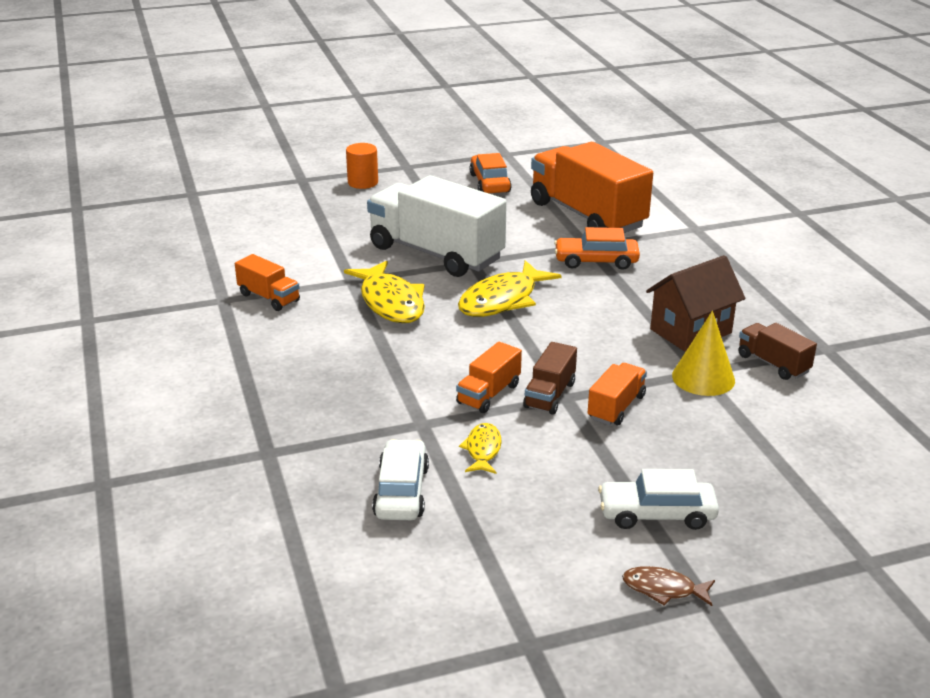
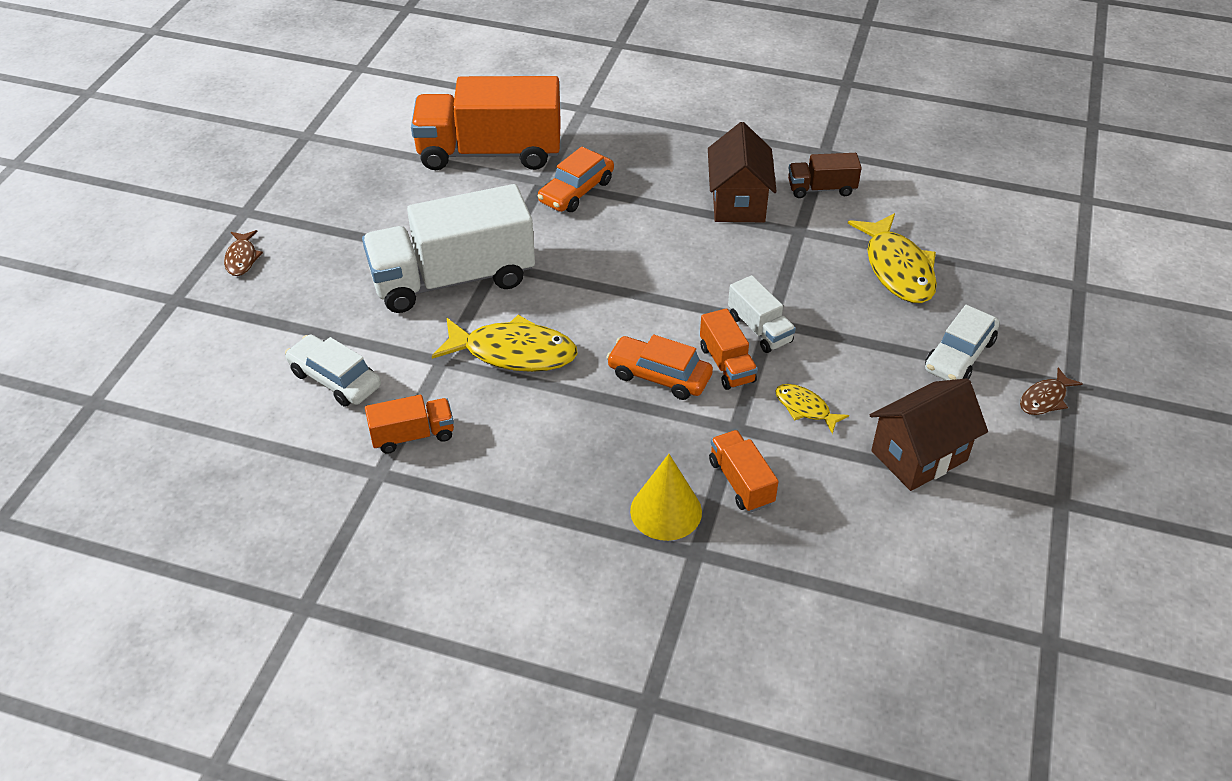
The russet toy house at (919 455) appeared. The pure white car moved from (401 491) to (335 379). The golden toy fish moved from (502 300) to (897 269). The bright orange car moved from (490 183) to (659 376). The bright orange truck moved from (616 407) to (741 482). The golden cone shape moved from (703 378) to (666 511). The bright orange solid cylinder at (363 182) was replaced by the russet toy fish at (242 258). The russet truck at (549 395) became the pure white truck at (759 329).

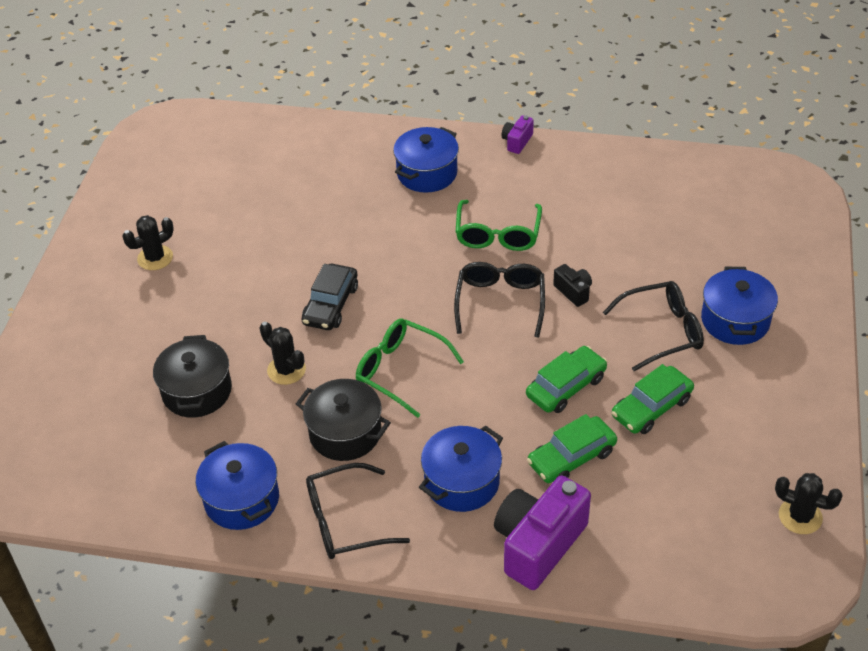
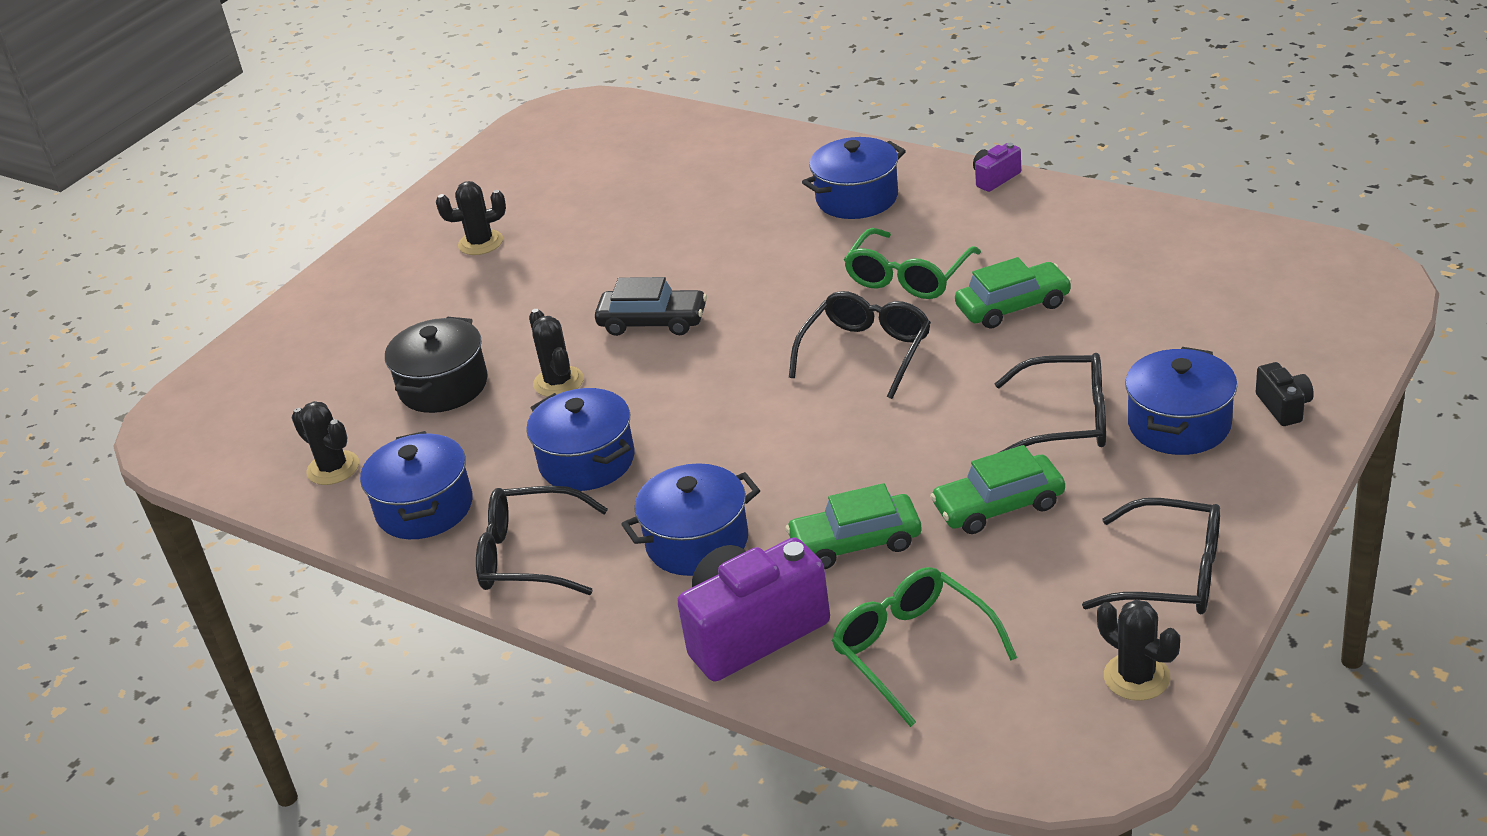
The ebony cactus at (333 468) appeared. The ebony glasses at (1172 574) appeared. The emerald glasses moved from (400 370) to (913 650). The emerald car moved from (566 387) to (1013 306). The ebony camera moved from (573 292) to (1284 407). The ebony cooking pot at (345 433) became the royal blue cooking pot at (587 461). The ebony car at (330 305) turned 120 degrees counterclockwise.

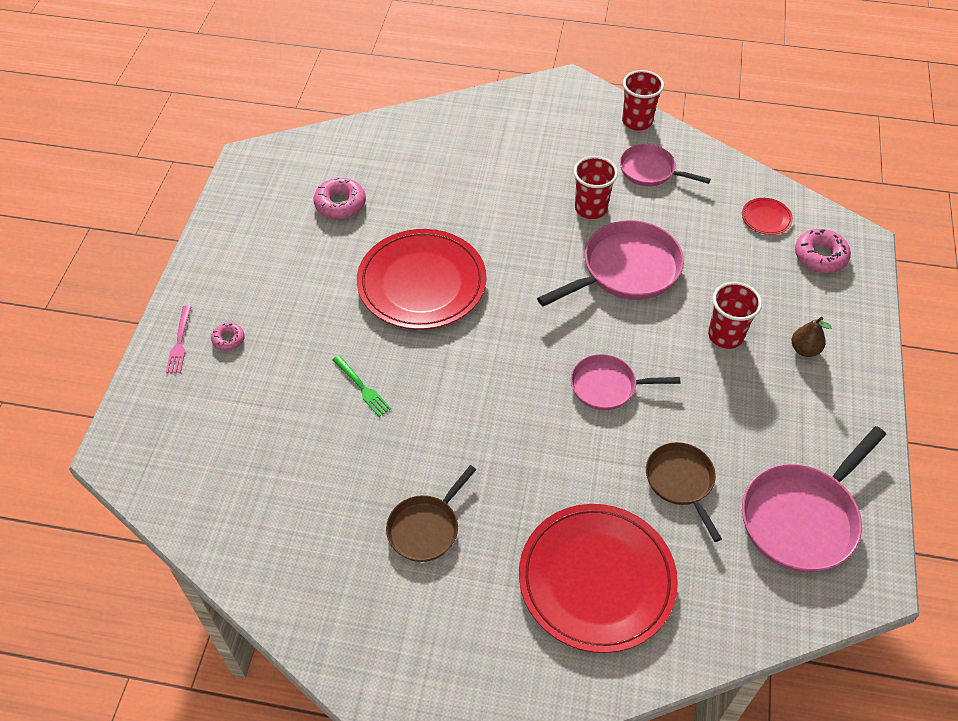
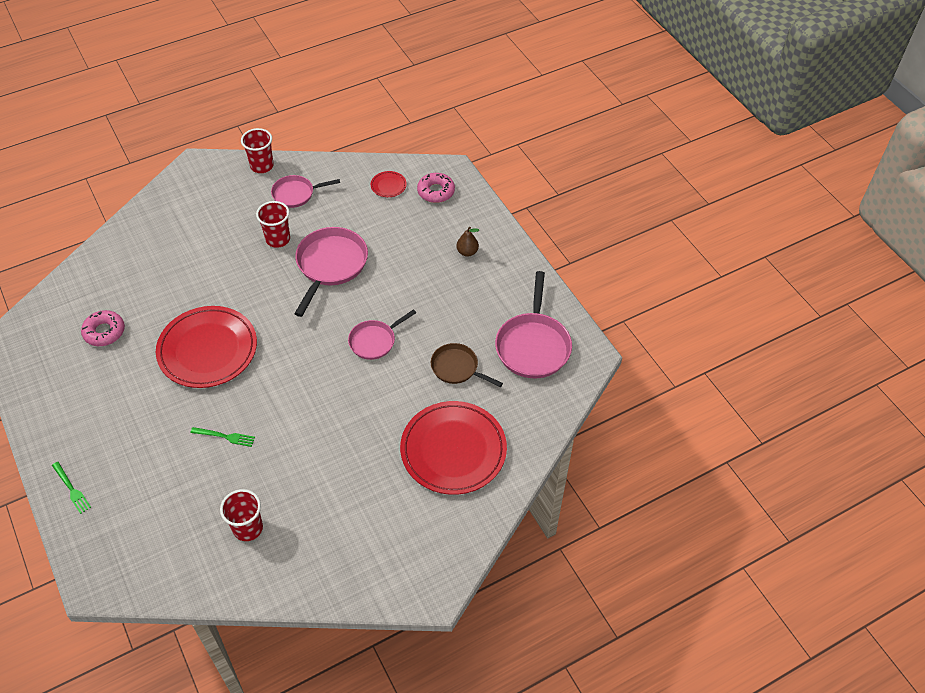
The rosy glazed donut at (228 339) disappeared. The russet skillet at (426 528) disappeared. The crimson cup moved from (725 336) to (248 528). The rosy fork at (179 342) became the emerald fork at (72 489).

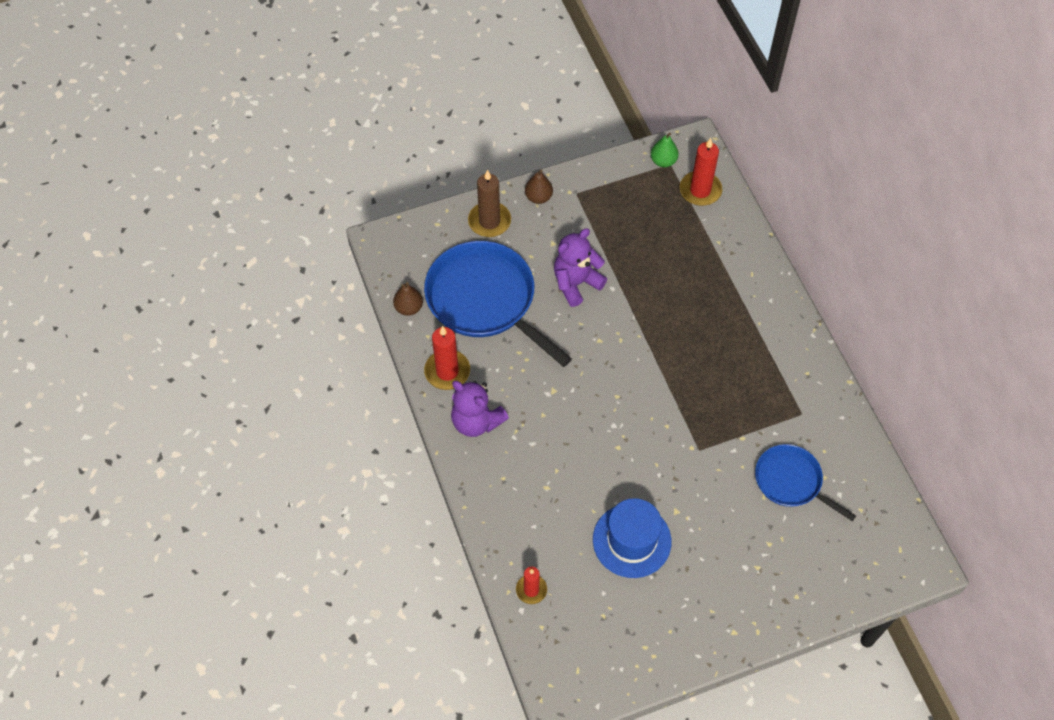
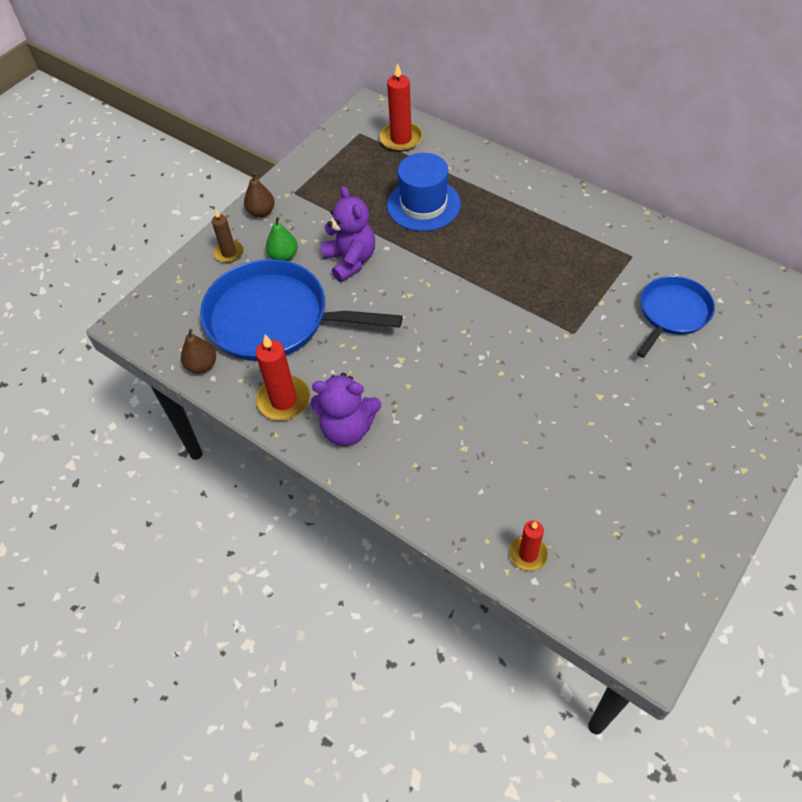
The royal blue tall hat moved from (632 540) to (423 205). The emerald toy pear moved from (663 161) to (283 256). The purple teddy at (576 283) turned 135 degrees clockwise. The royal blue skillet at (791 481) turned 120 degrees clockwise. The russet pillar candle at (489 221) changed to 0.63 times the size.

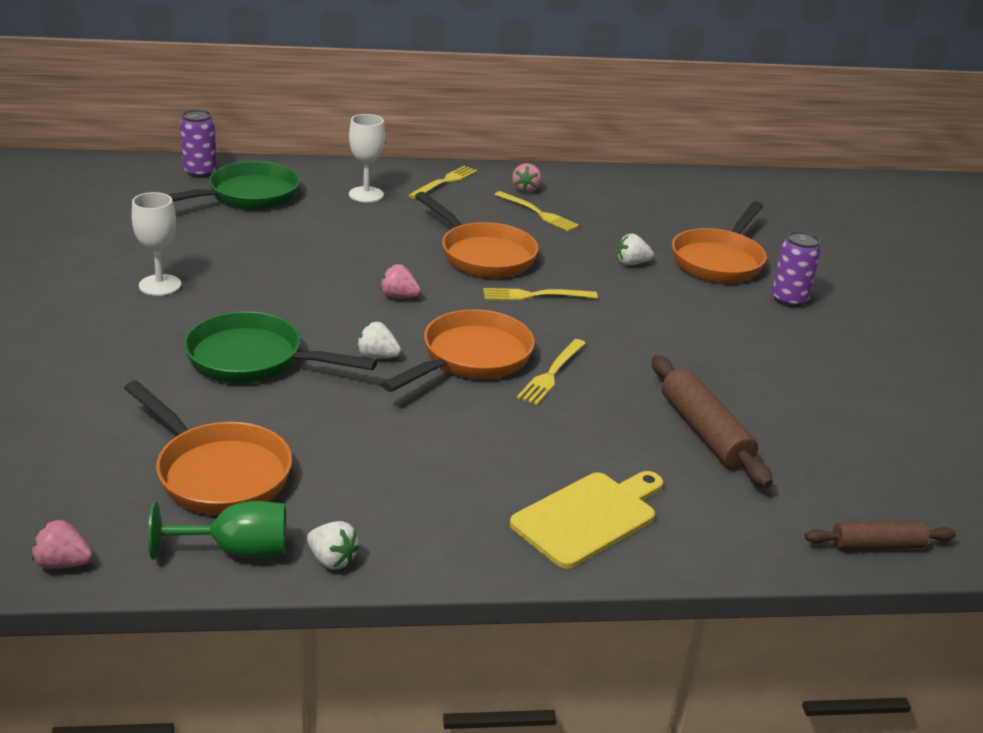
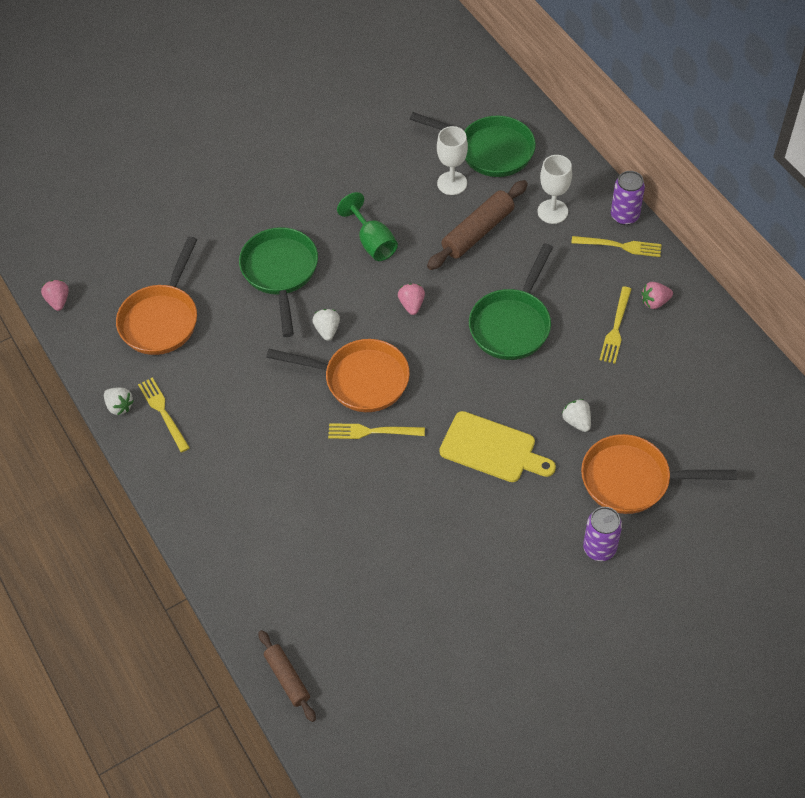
The pure white goblet moved from (160 285) to (452 183). The emerald goblet moved from (237 551) to (372 242). The purple soda can moved from (200 172) to (624 216). The golden fork moved from (535 295) to (163 412). The golden bread board moved from (588 517) to (492 448). The russet dough roller moved from (704 432) to (477 232). The bright orange skillet at (483 255) became the emerald skillet at (512 324). The pure white toy strawberry at (332 560) turned 60 degrees counterclockwise.

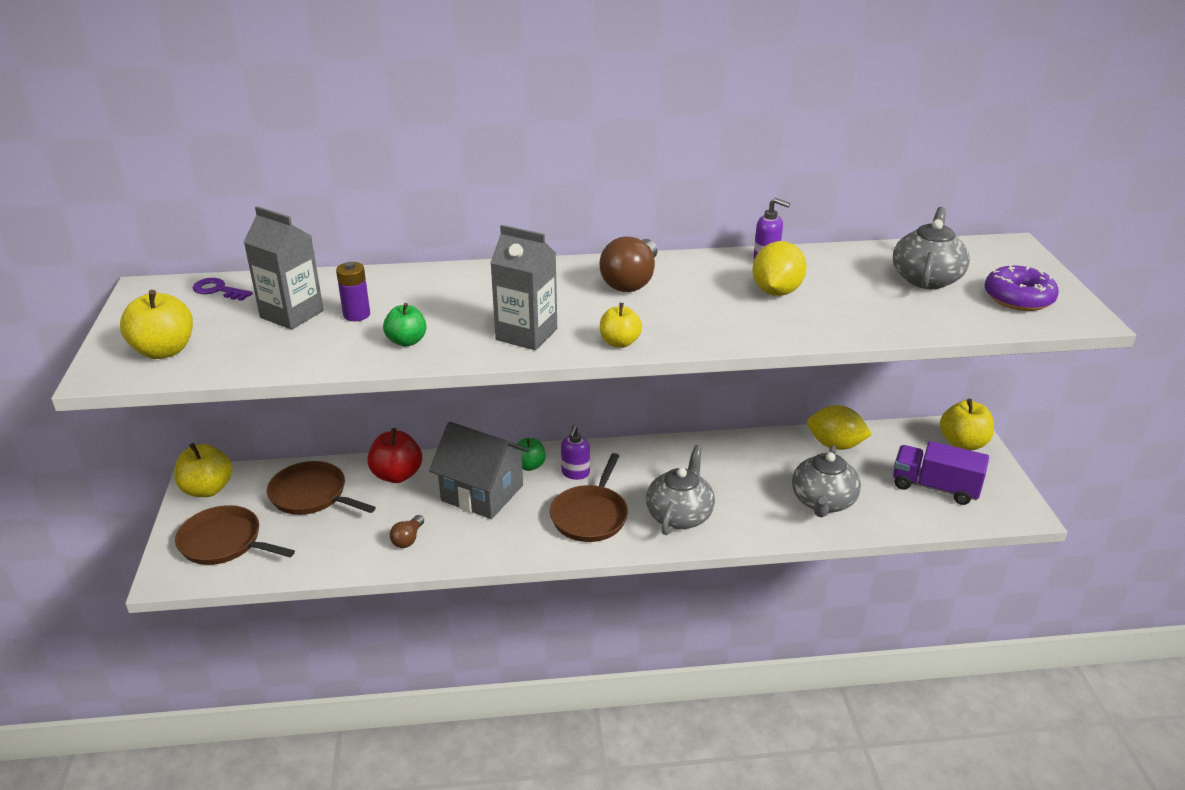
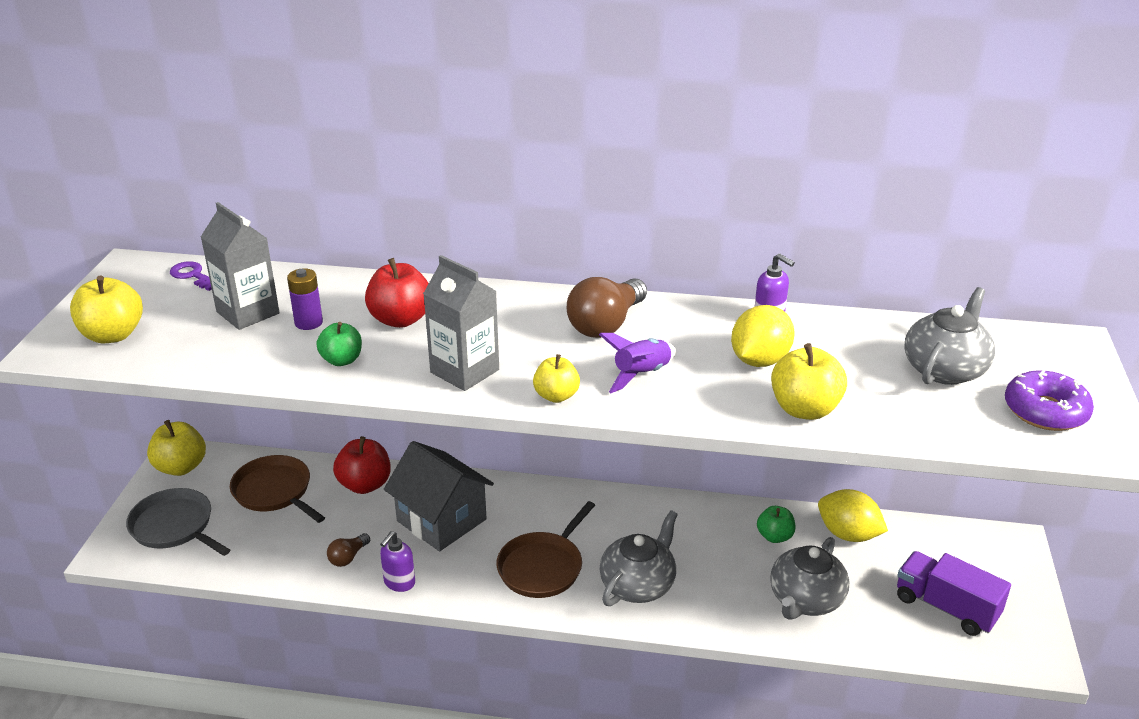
The crimson apple at (400 319) appeared. The purple toy rocket at (642 374) appeared. The emerald apple moved from (529 465) to (774 536). The purple pump bottle moved from (575 473) to (399 583). The golden apple moved from (963 443) to (804 409). The russet skillet at (224 542) became the ash-grey skillet at (174 526).

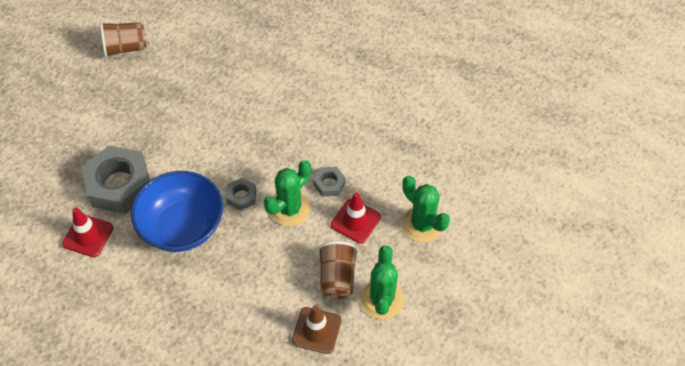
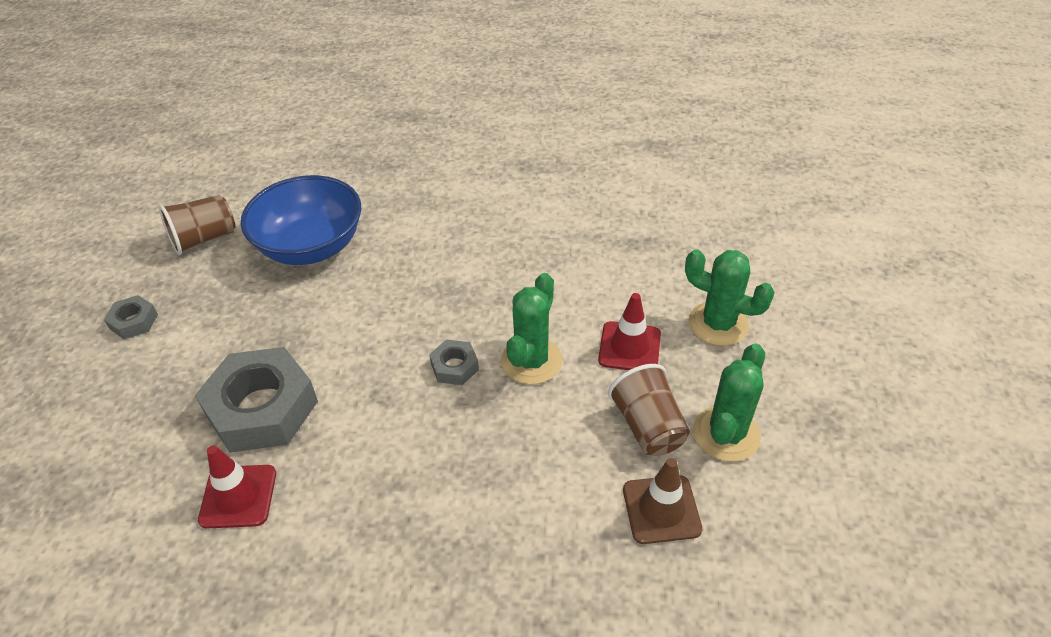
The royal blue deep dish moved from (182 226) to (311 246). The ash-grey nut moved from (329 184) to (133 321). The emerald cactus at (382 299) turned 45 degrees clockwise.

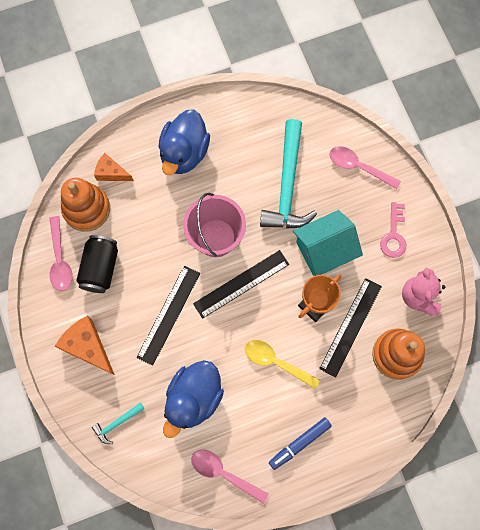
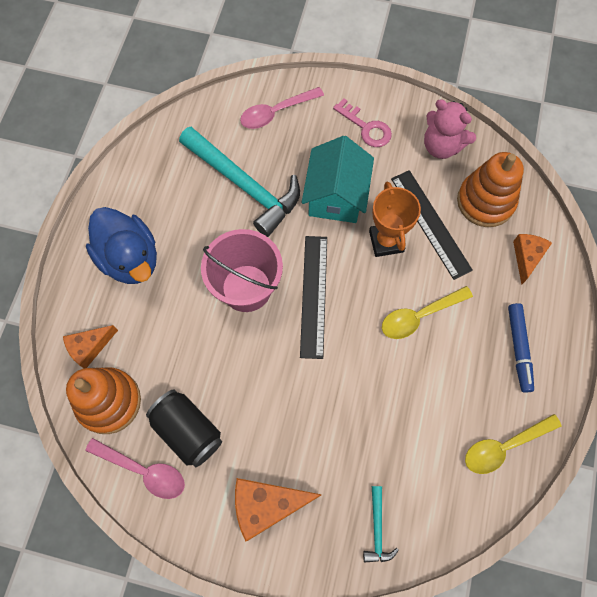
The ebony straightedge at (168 314) disappeared. The royal blue toy duck at (194 398) disappeared. The bright orange piece of cheese at (527 257) appeared. The rosy teaspoon at (223 473) became the golden teaspoon at (504 446).

